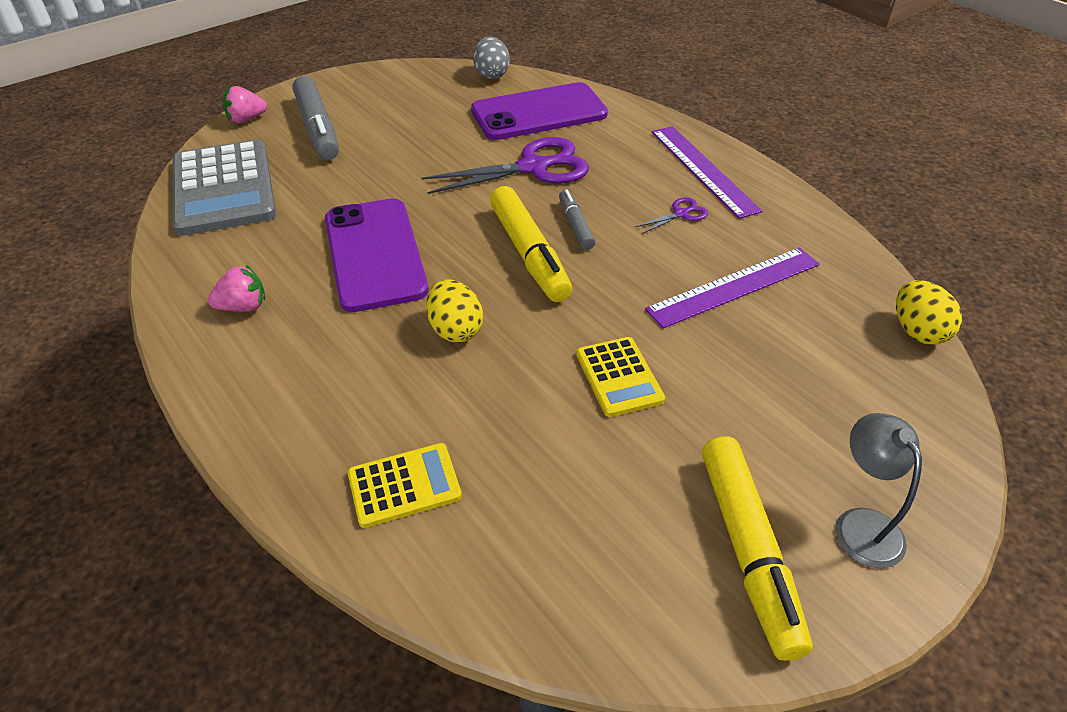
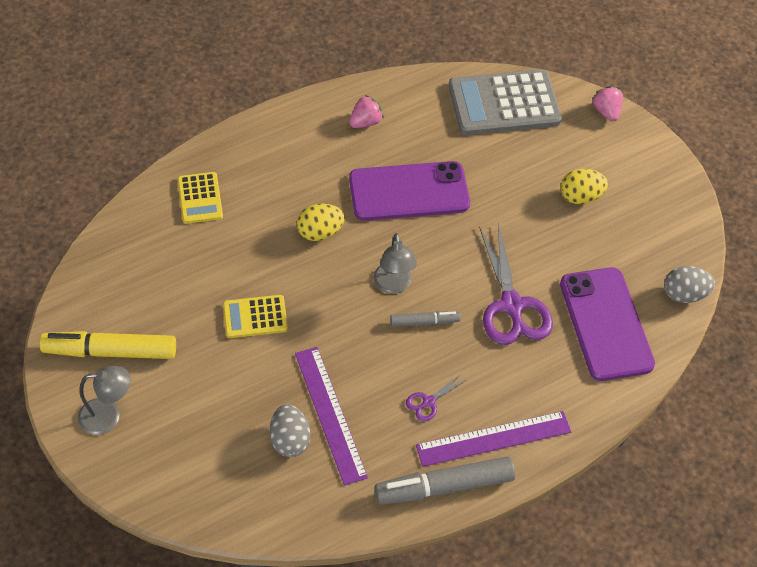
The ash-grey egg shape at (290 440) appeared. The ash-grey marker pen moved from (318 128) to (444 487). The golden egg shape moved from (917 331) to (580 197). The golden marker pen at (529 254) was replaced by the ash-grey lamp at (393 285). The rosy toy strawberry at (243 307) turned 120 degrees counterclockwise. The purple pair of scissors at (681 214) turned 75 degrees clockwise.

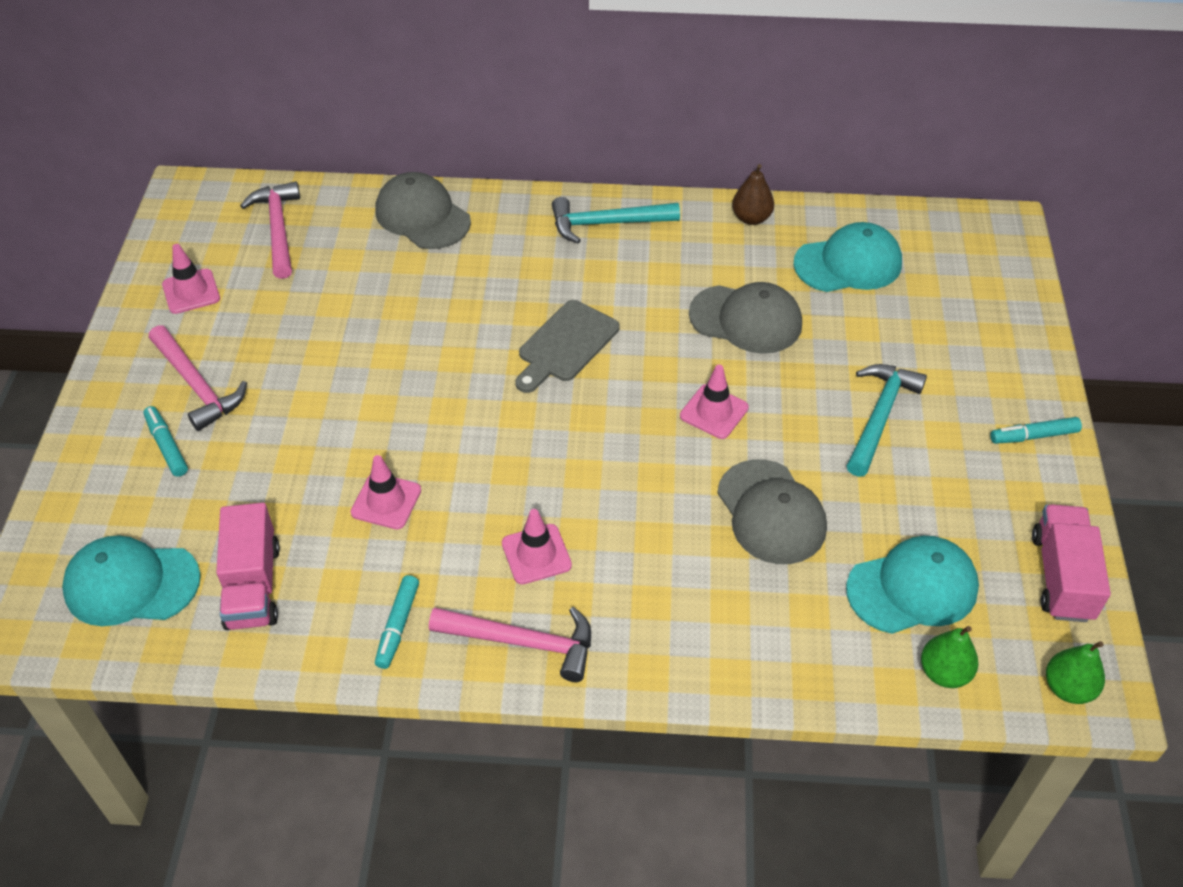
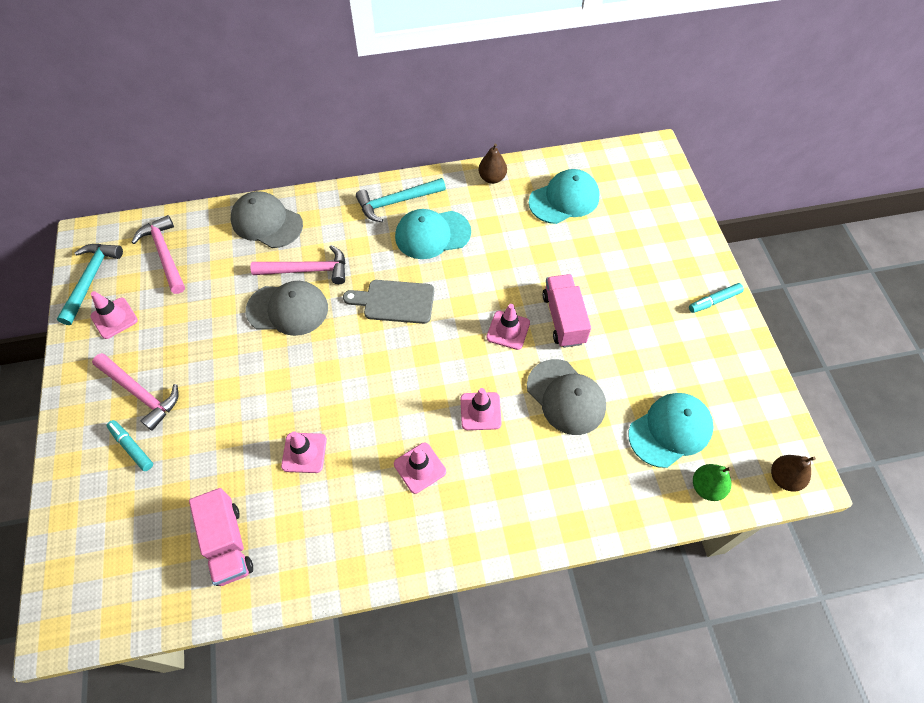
The teal marker pen at (398 626) disappeared. The rosy traffic cone at (480 411) appeared. The teal baseball cap moved from (131 584) to (432 234). The rosy claw hammer moved from (523 642) to (307 270). The ash-grey baseball cap moved from (746 319) to (288 309). The teal claw hammer moved from (880 416) to (91 279). The rosy truck moved from (1061 577) to (563 319). The emerald toy pear at (1068 688) became the russet toy pear at (784 478). The ash-grey bread board at (565 345) turned 75 degrees clockwise.

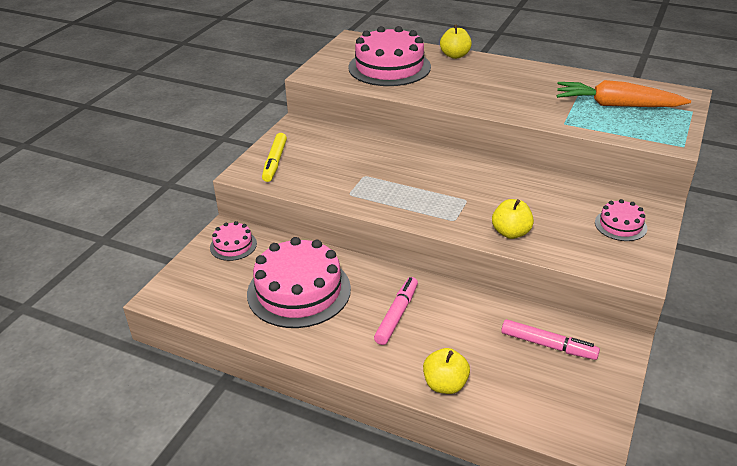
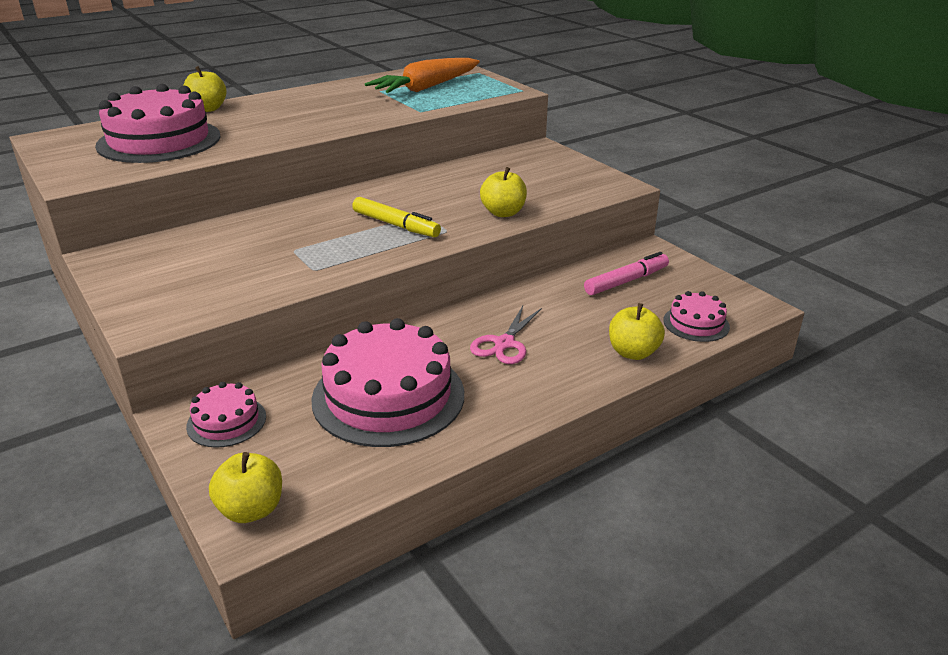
The golden apple at (251 509) appeared. The golden marker pen moved from (275 162) to (396 225). The rosy layer cake moved from (620 225) to (696 323). The rosy marker pen at (397 315) was replaced by the rosy pair of scissors at (504 344).

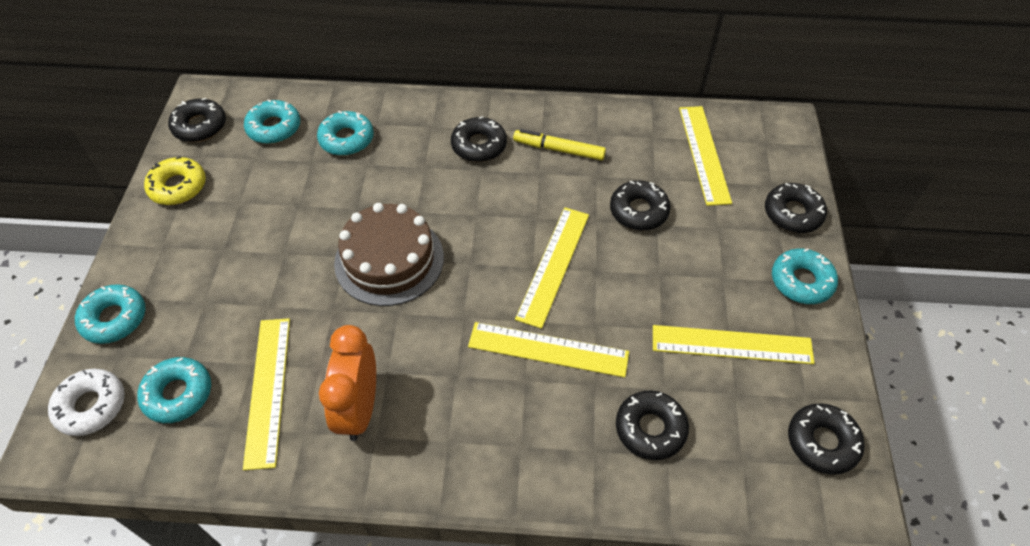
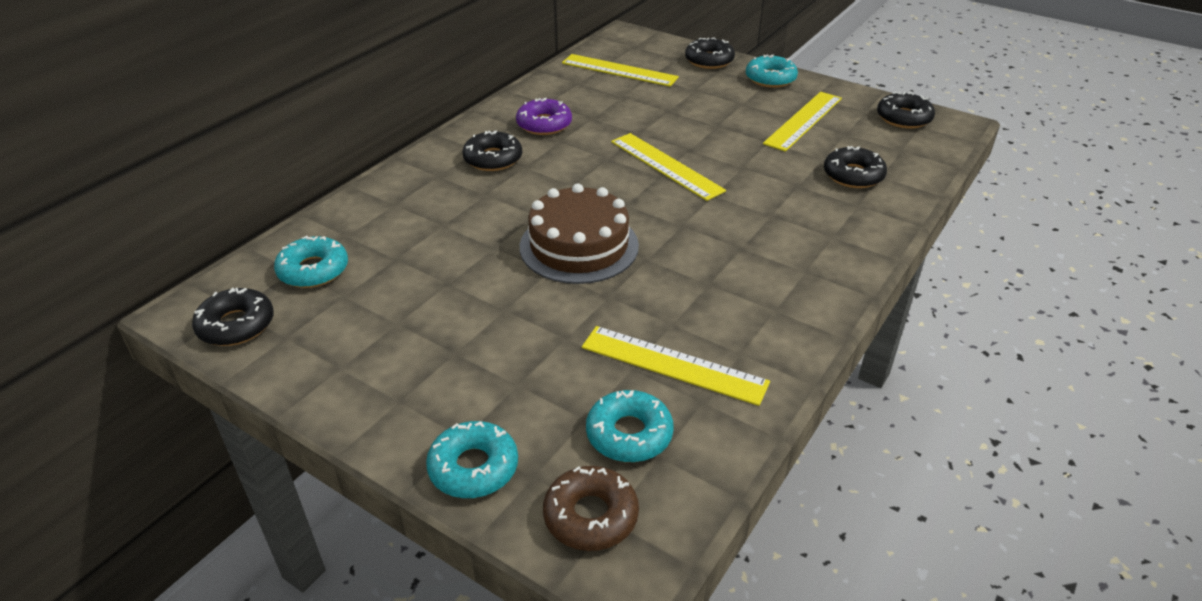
The golden glazed donut at (178 187) disappeared. The teal glazed donut at (346 139) disappeared. The bright orange clock at (359 409) disappeared. The golden straightedge at (548 349) disappeared. The ebony glazed donut at (638 211) disappeared. The golden marker pen at (559 149) was replaced by the purple glazed donut at (544 124). The pure white glazed donut at (91 406) became the russet glazed donut at (591 516).

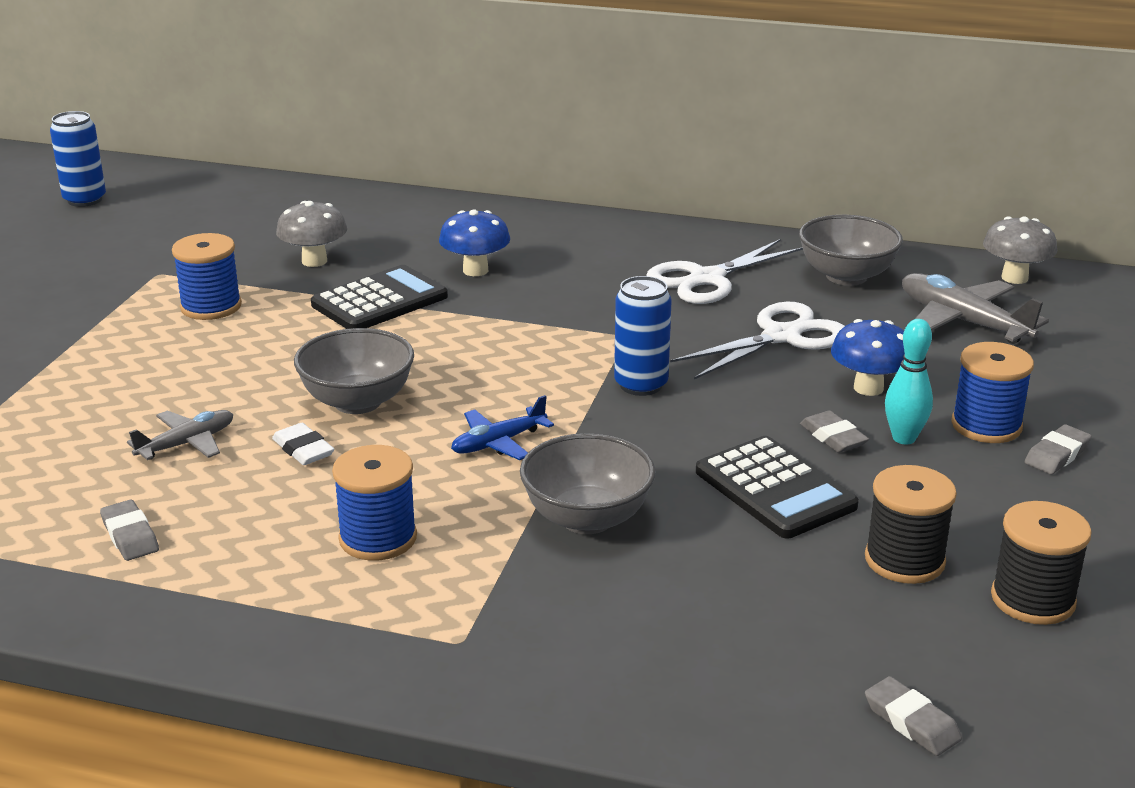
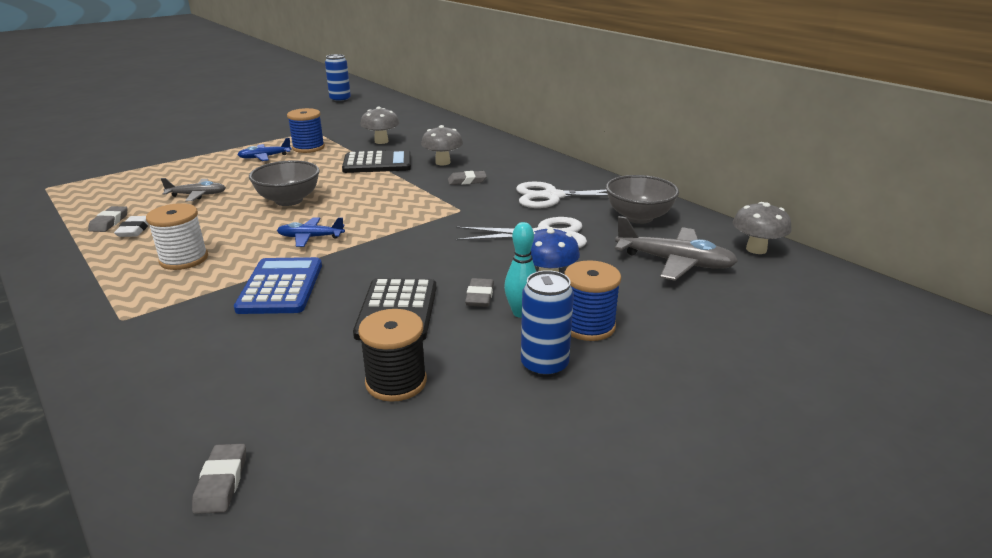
The ebony spool at (1032 599) disappeared. The royal blue aeroplane at (264 157) appeared. The pure white eraser moved from (303 449) to (135 230). The royal blue soda can moved from (641 385) to (544 365). The ash-grey eraser moved from (1057 455) to (467 181). The ash-grey deep dish at (587 518) was replaced by the royal blue calculator at (281 287). The royal blue spool at (378 538) became the pure white spool at (184 259). The royal blue fungus at (475 270) became the ash-grey fungus at (442 162). The ash-grey aeroplane at (962 322) turned 120 degrees clockwise.

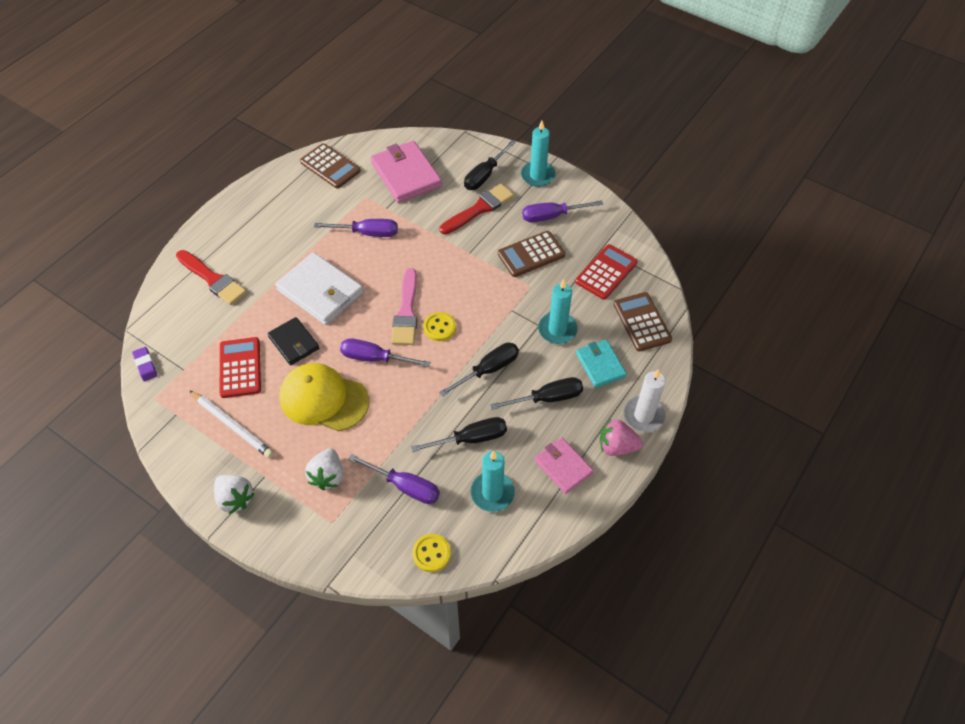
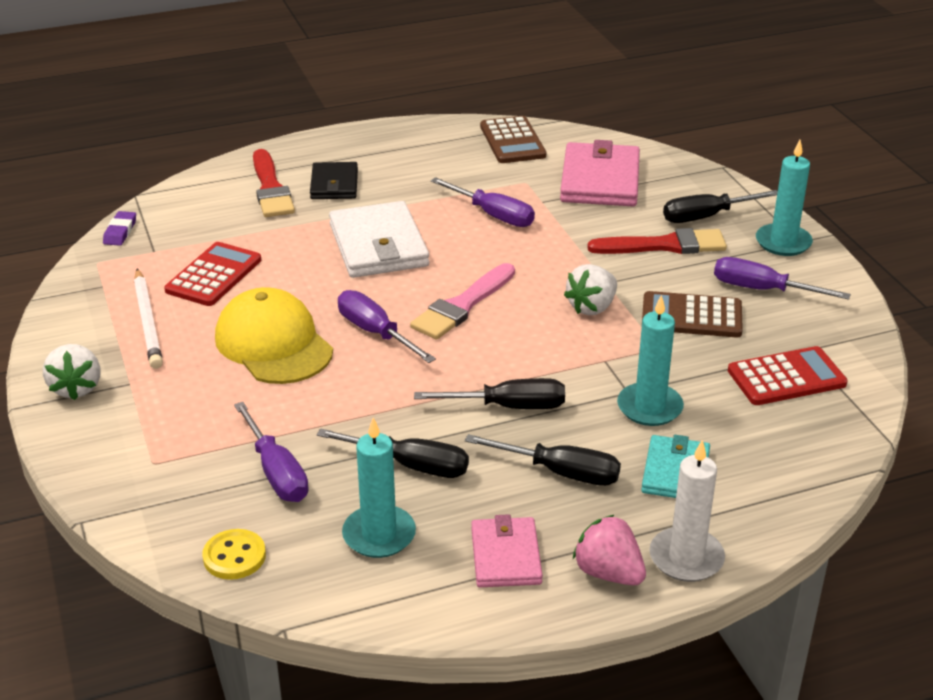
The golden shirt button at (439 327) disappeared. The russet calculator at (642 322) disappeared. The ebony card wallet moved from (294 343) to (334 184). The pure white toy strawberry moved from (327 476) to (592 307).

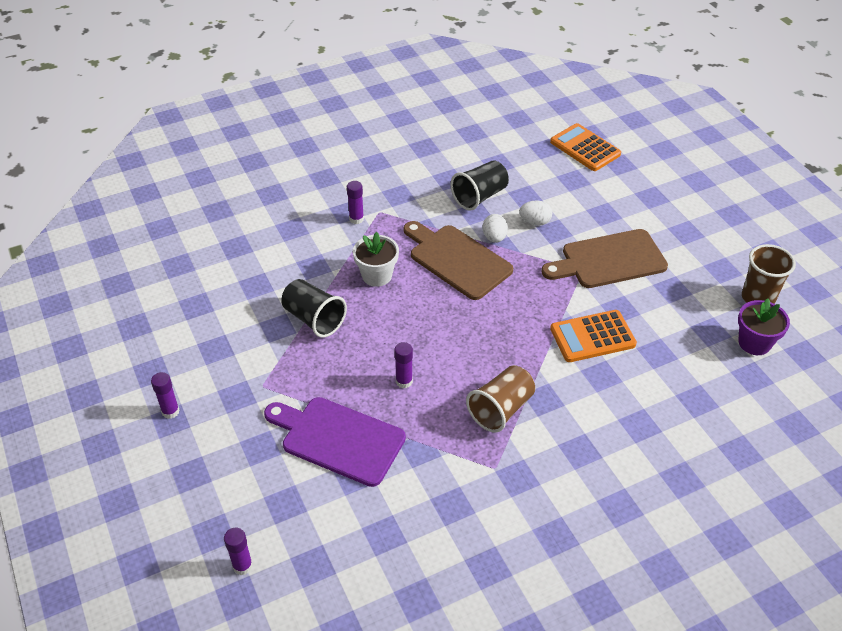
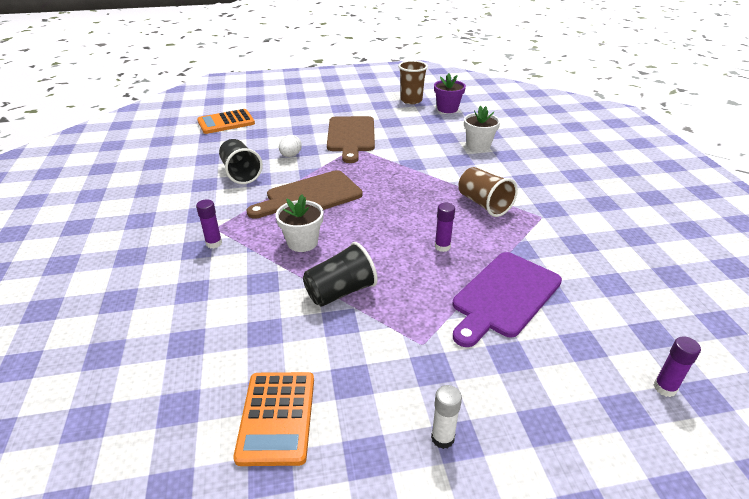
The pure white egg shape at (494 237) disappeared. The pure white plant pot at (478 145) appeared. The bright orange calculator moved from (592 337) to (277 417). The purple glue at (170 411) became the pure white glue at (442 438).

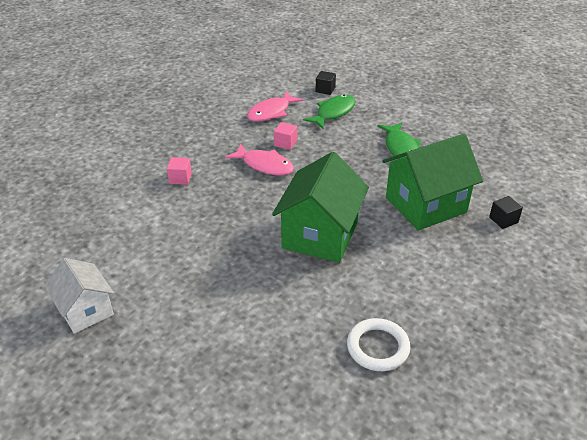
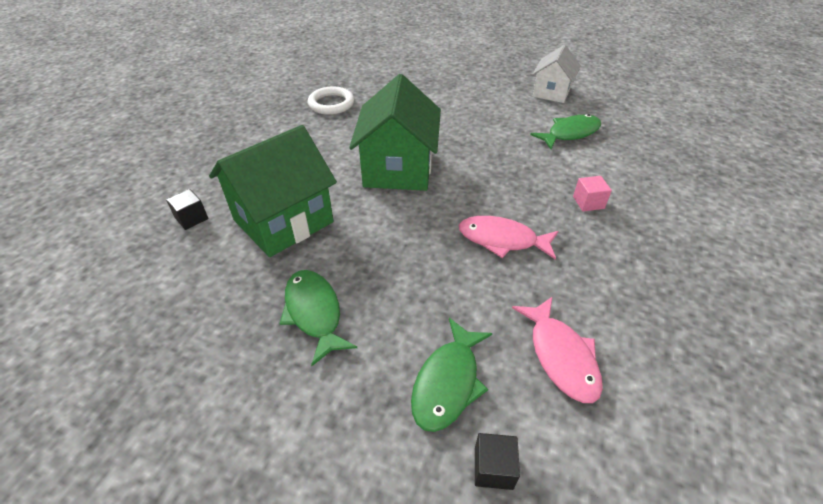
The rosy block at (285 143) disappeared. The emerald toy fish at (570 133) appeared. The pure white toy house at (85 310) turned 75 degrees clockwise. The rosy toy fish at (271 112) turned 135 degrees clockwise.

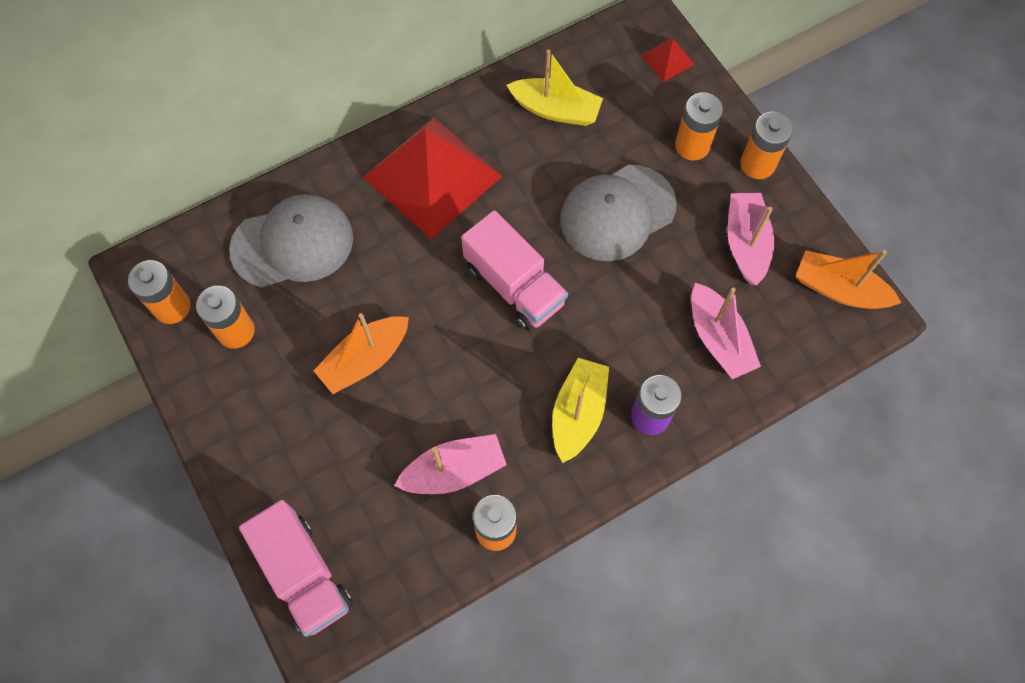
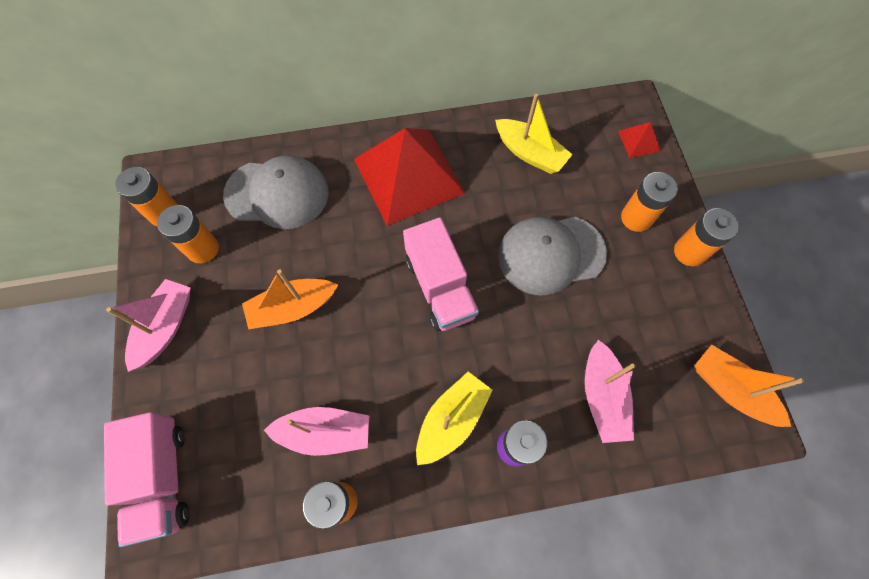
The rosy boat moved from (746 243) to (165 327).

